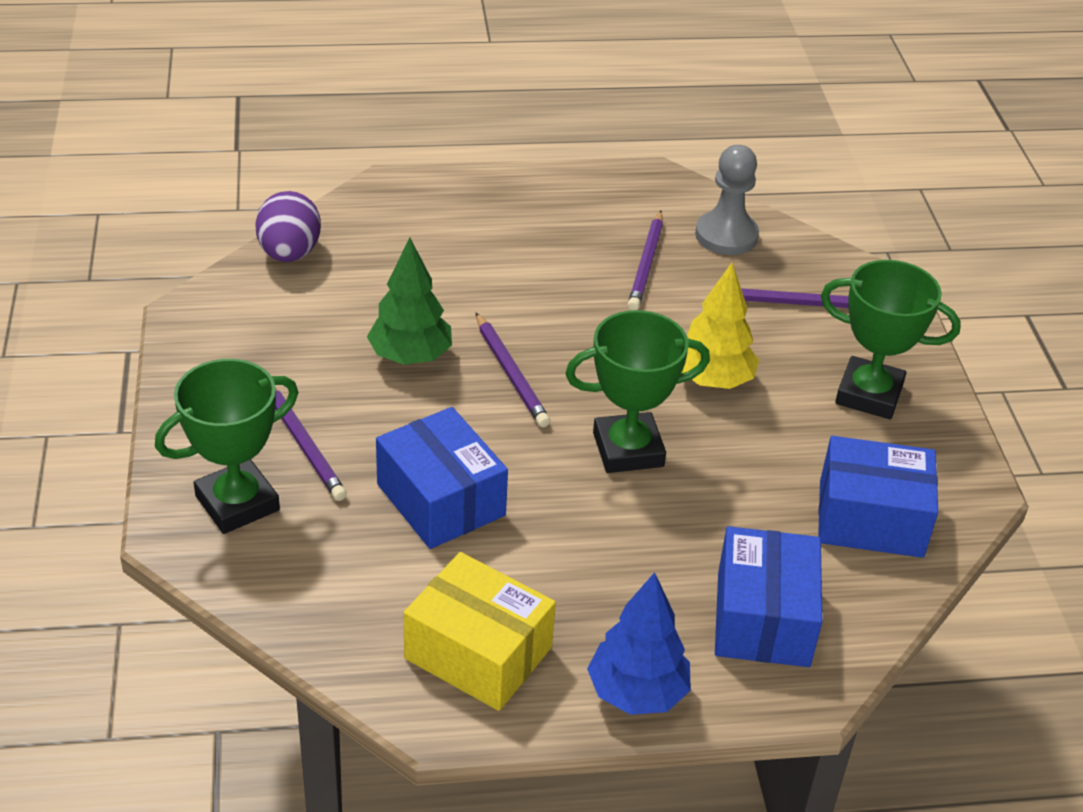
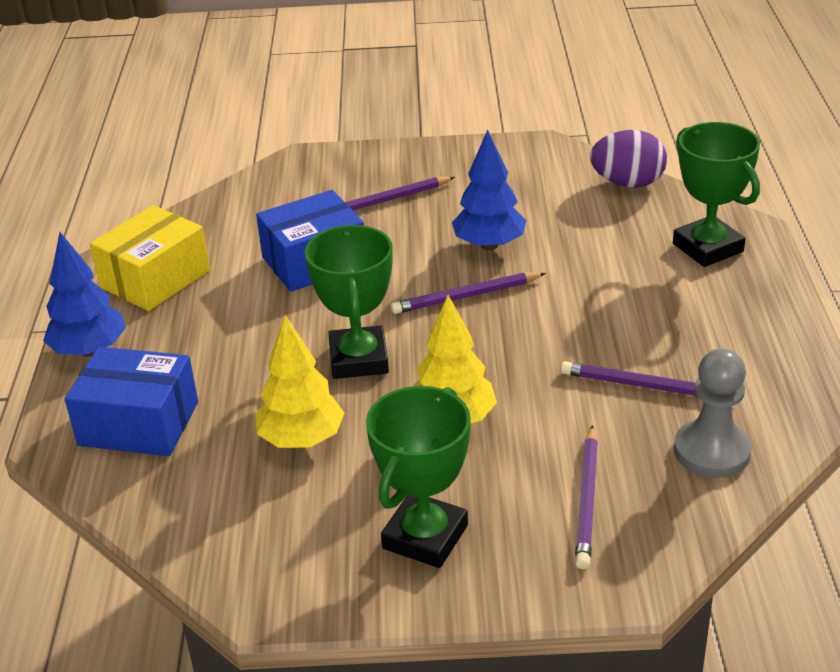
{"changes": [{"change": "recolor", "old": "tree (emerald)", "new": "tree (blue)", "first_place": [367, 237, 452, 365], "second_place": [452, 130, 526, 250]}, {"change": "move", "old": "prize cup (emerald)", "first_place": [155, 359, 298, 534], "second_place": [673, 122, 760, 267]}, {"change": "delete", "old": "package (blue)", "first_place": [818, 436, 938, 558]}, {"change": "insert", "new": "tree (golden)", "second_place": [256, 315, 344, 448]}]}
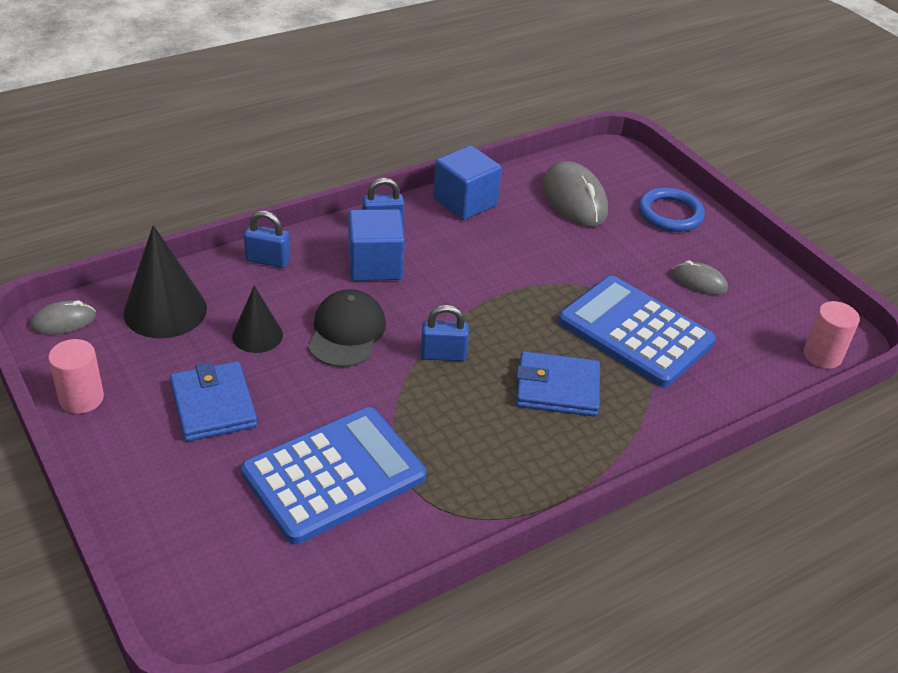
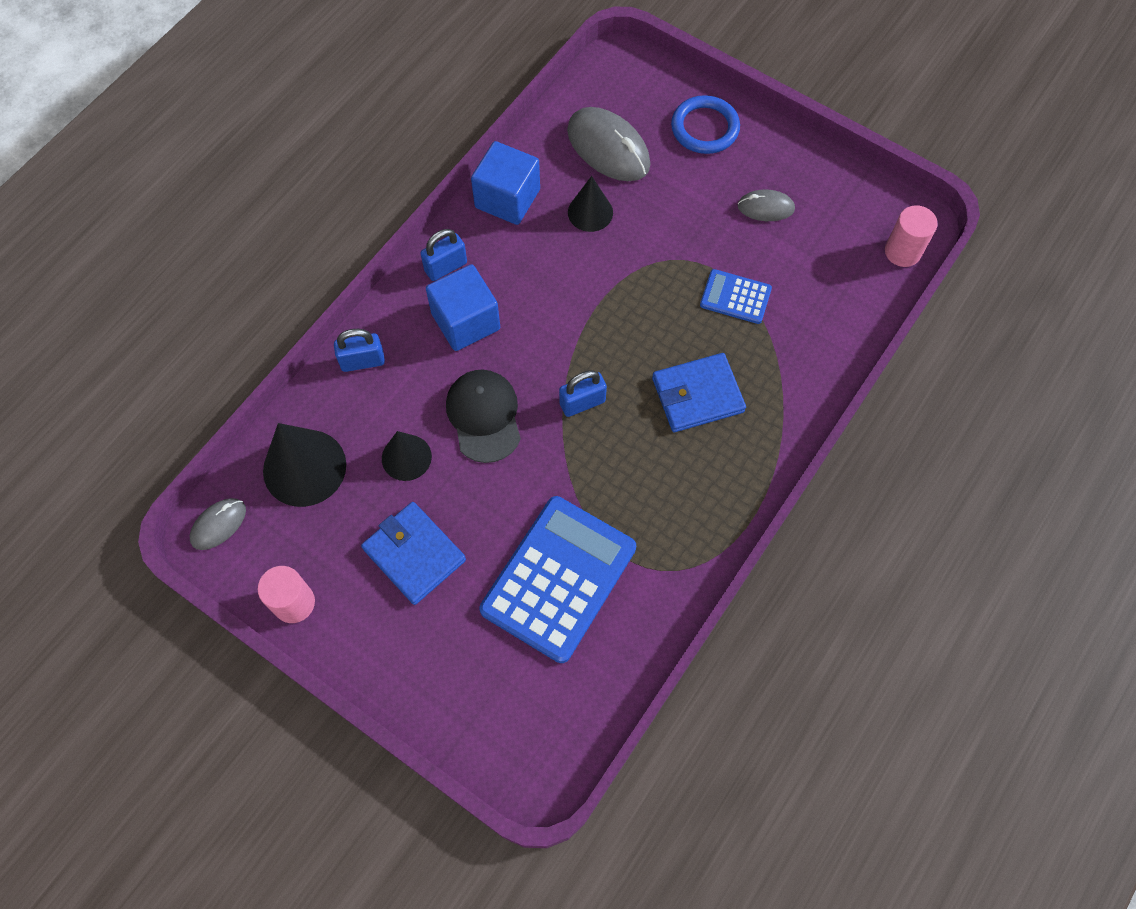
{"changes": [{"change": "resize", "old": "pocket calculator (blue)", "first_place": [558, 276, 716, 387], "second_place": [700, 269, 772, 324], "factor": 0.49}, {"change": "insert", "new": "cone shape (jet-black)", "second_place": [568, 176, 613, 232]}]}
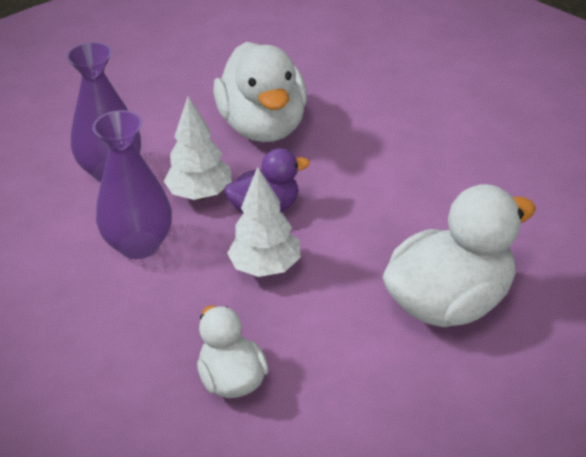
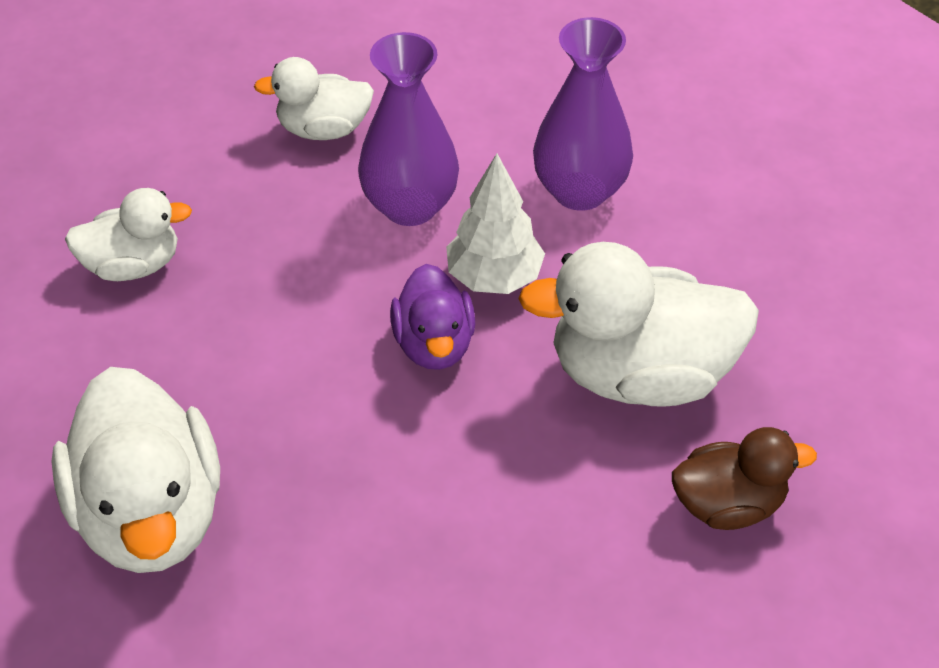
{"changes": [{"change": "delete", "old": "tree (pure white)", "first_place": [227, 167, 301, 277]}, {"change": "insert", "new": "rubber duck (pure white)", "second_place": [254, 57, 374, 140]}, {"change": "insert", "new": "rubber duck (dark brown)", "second_place": [672, 427, 817, 530]}]}
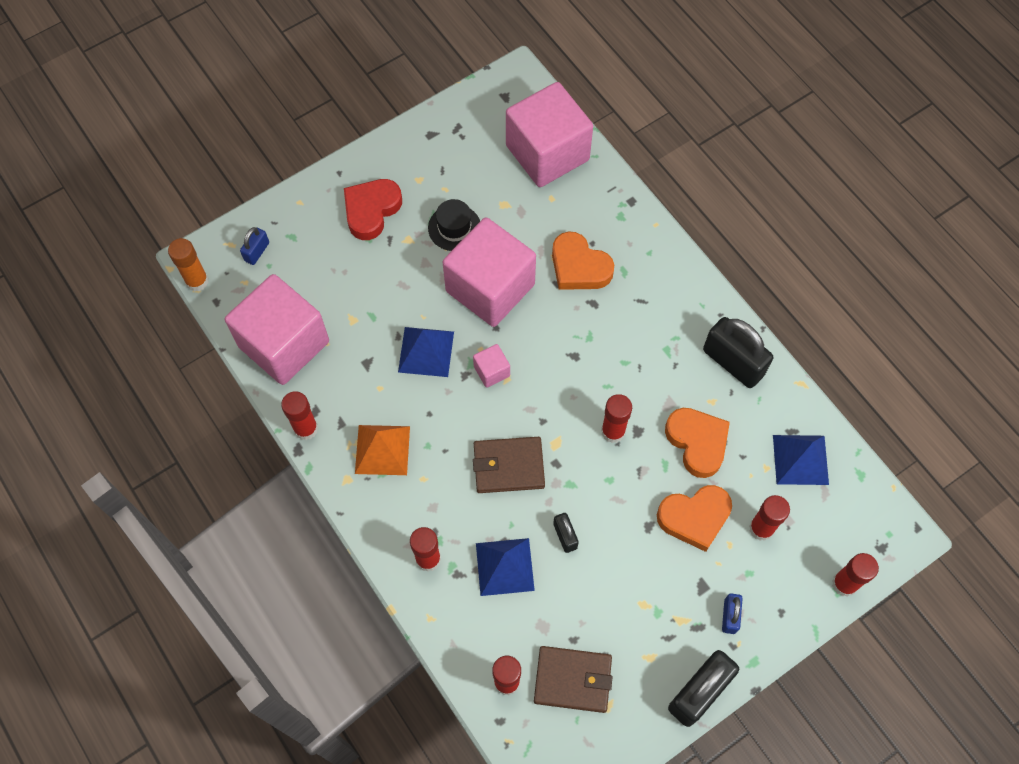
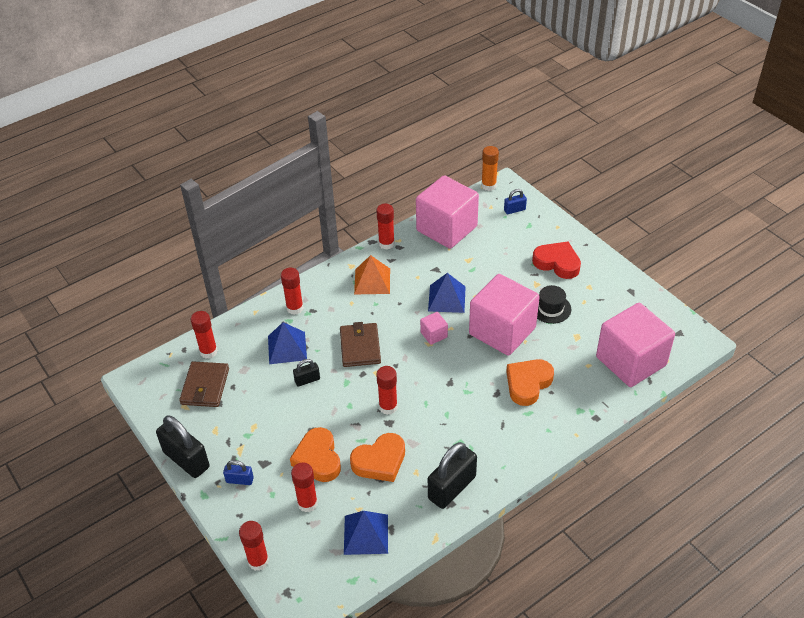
{"changes": [{"change": "rotate", "old": "padlock (blue)", "first_place": [240, 227, 269, 265], "second_place": [504, 189, 527, 214], "degrees": -45}]}
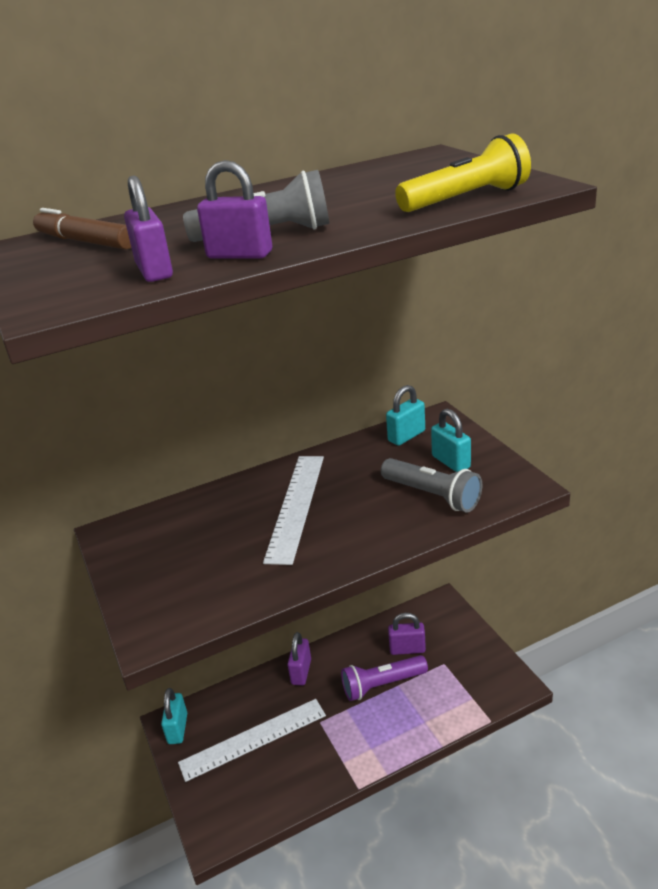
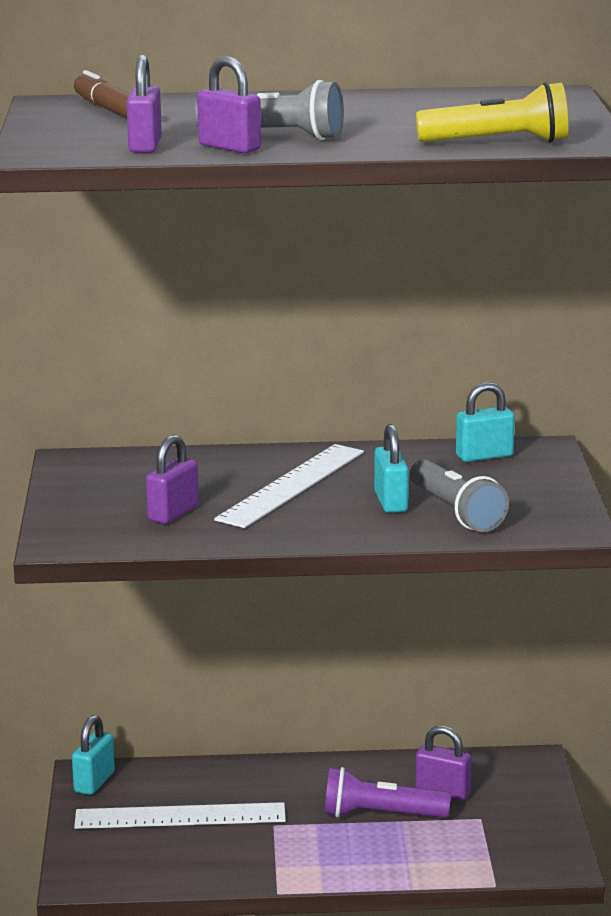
{"changes": [{"change": "move", "old": "padlock (teal)", "first_place": [431, 409, 471, 472], "second_place": [374, 424, 409, 513]}, {"change": "move", "old": "padlock (violet)", "first_place": [287, 632, 311, 685], "second_place": [146, 435, 199, 524]}]}
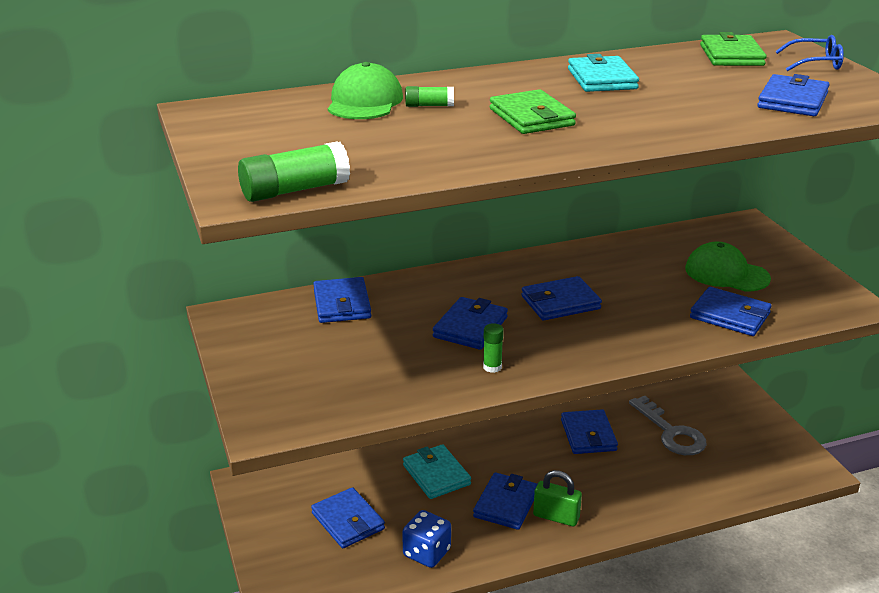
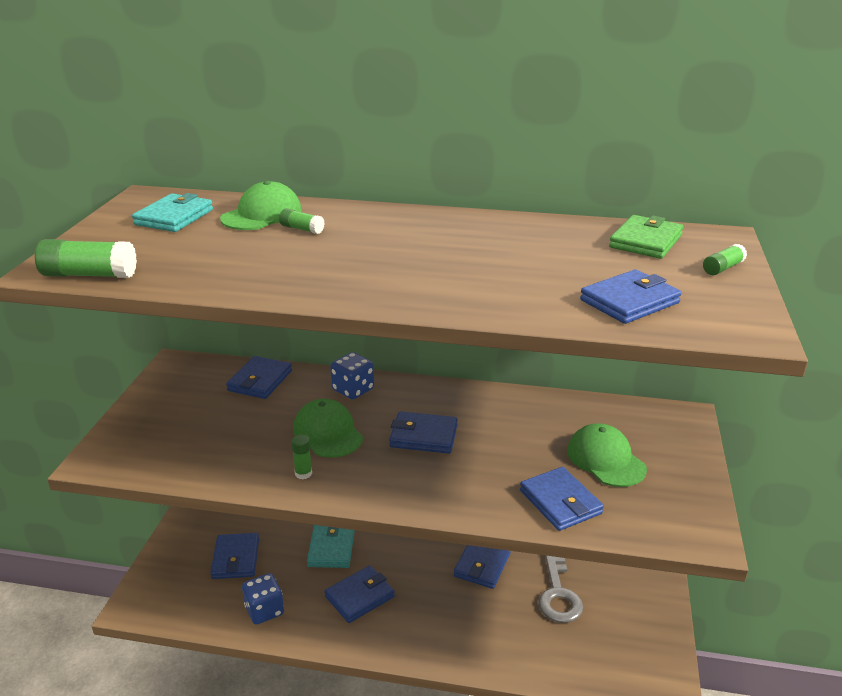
{"changes": [{"change": "replace", "old": "glasses (blue)", "new": "glue stick (emerald)", "first_place": [776, 35, 844, 71], "second_place": [703, 244, 747, 275]}, {"change": "move", "old": "billfold (teal)", "first_place": [568, 54, 639, 92], "second_place": [132, 193, 213, 232]}, {"change": "delete", "old": "billfold (emerald)", "first_place": [490, 89, 576, 134]}, {"change": "replace", "old": "billfold (blue)", "new": "cap (emerald)", "first_place": [433, 297, 508, 350], "second_place": [293, 399, 363, 458]}, {"change": "delete", "old": "padlock (emerald)", "first_place": [533, 470, 582, 526]}, {"change": "insert", "new": "dice (blue)", "second_place": [330, 352, 374, 400]}]}
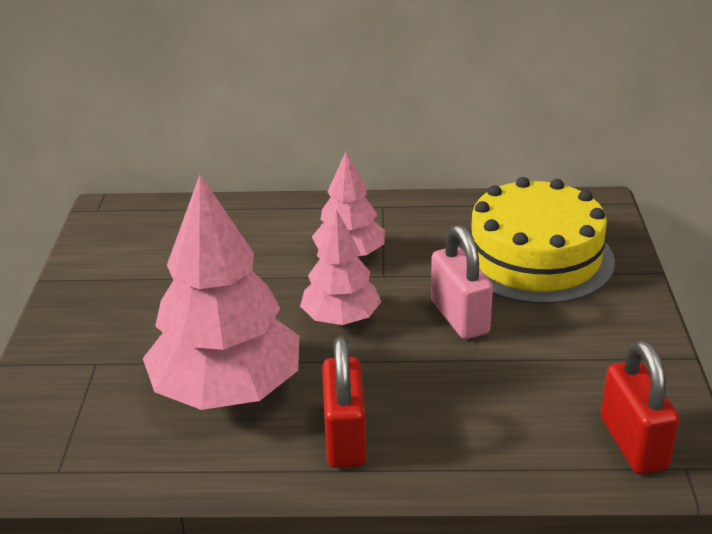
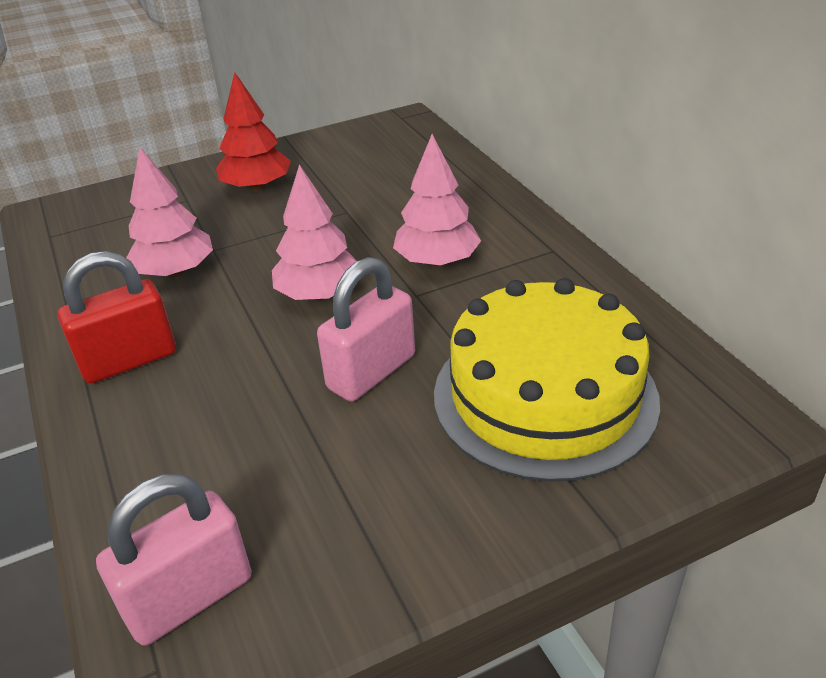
{"changes": [{"change": "resize", "old": "tree (pink)", "first_place": [143, 175, 299, 410], "second_place": [126, 147, 213, 277], "factor": 0.56}, {"change": "recolor", "old": "padlock (red)", "new": "padlock (pink)", "first_place": [601, 340, 679, 474], "second_place": [96, 474, 252, 646]}, {"change": "insert", "new": "tree (red)", "second_place": [216, 73, 291, 191]}]}
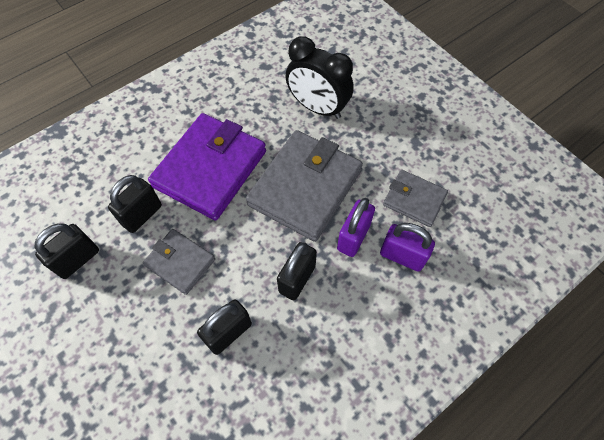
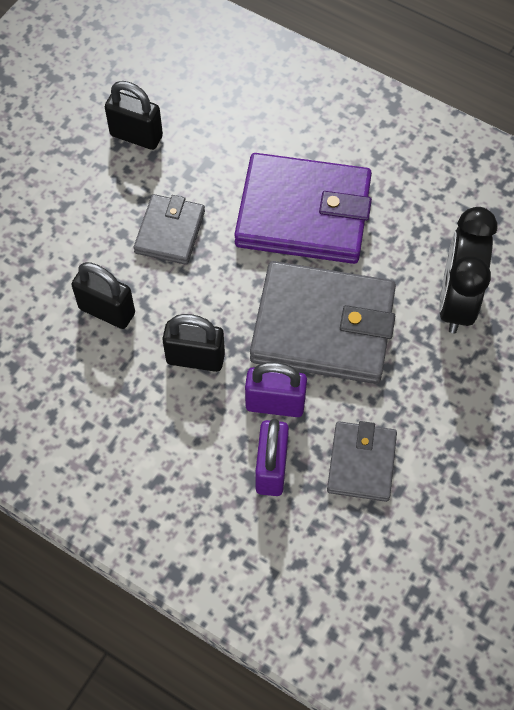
{"changes": [{"change": "delete", "old": "padlock (jet-black)", "first_place": [108, 175, 162, 233]}]}
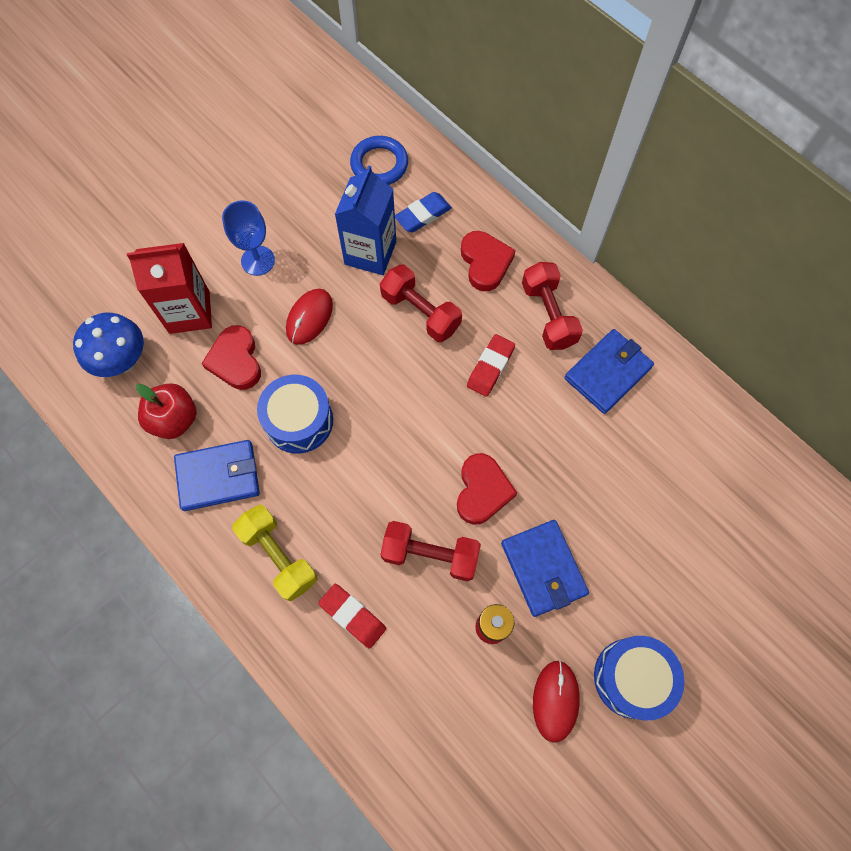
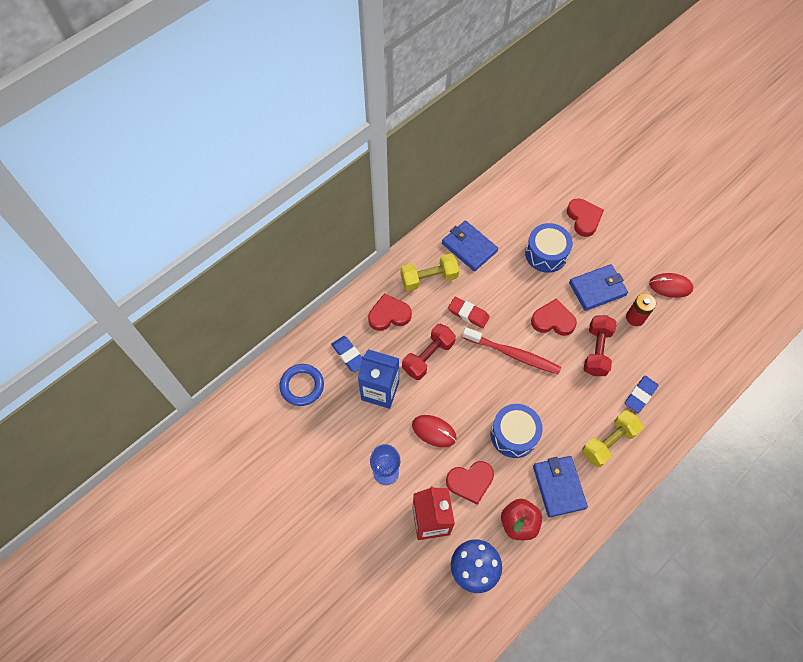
{"changes": [{"change": "recolor", "old": "hand weight (red)", "new": "hand weight (golden)", "first_place": [522, 262, 583, 350], "second_place": [400, 254, 459, 291]}, {"change": "recolor", "old": "pencil eraser (red)", "new": "pencil eraser (blue)", "first_place": [318, 584, 386, 649], "second_place": [625, 376, 659, 413]}, {"change": "move", "old": "snare drum (blue)", "first_place": [594, 636, 684, 720], "second_place": [525, 223, 573, 273]}, {"change": "insert", "new": "heart (red)", "second_place": [567, 198, 604, 237]}, {"change": "insert", "new": "tooth brush (red)", "second_place": [462, 327, 561, 375]}]}
